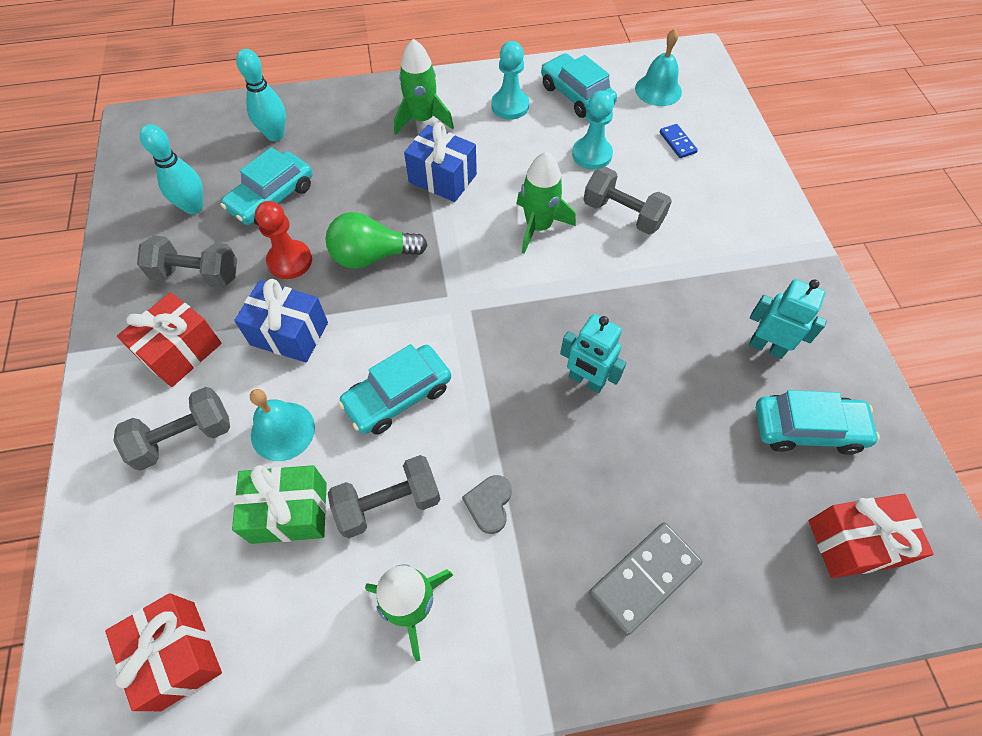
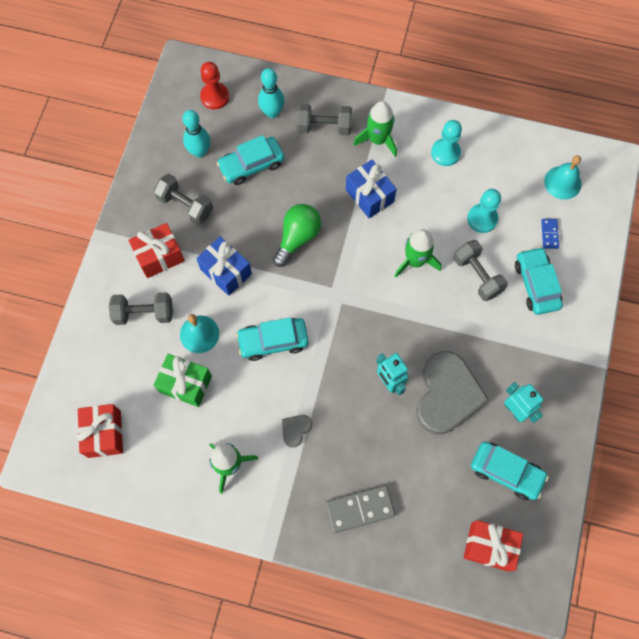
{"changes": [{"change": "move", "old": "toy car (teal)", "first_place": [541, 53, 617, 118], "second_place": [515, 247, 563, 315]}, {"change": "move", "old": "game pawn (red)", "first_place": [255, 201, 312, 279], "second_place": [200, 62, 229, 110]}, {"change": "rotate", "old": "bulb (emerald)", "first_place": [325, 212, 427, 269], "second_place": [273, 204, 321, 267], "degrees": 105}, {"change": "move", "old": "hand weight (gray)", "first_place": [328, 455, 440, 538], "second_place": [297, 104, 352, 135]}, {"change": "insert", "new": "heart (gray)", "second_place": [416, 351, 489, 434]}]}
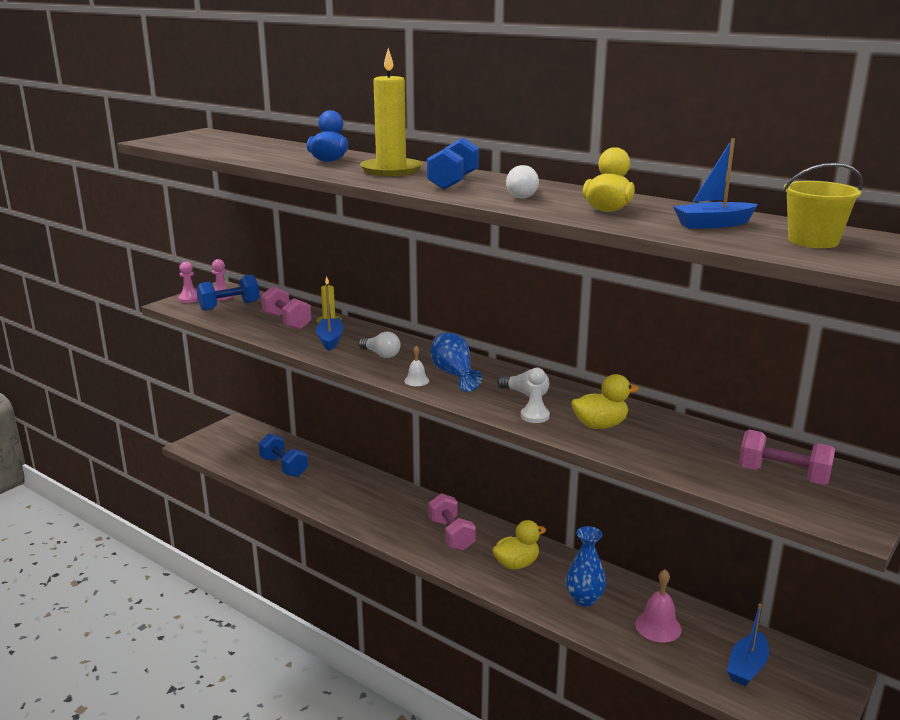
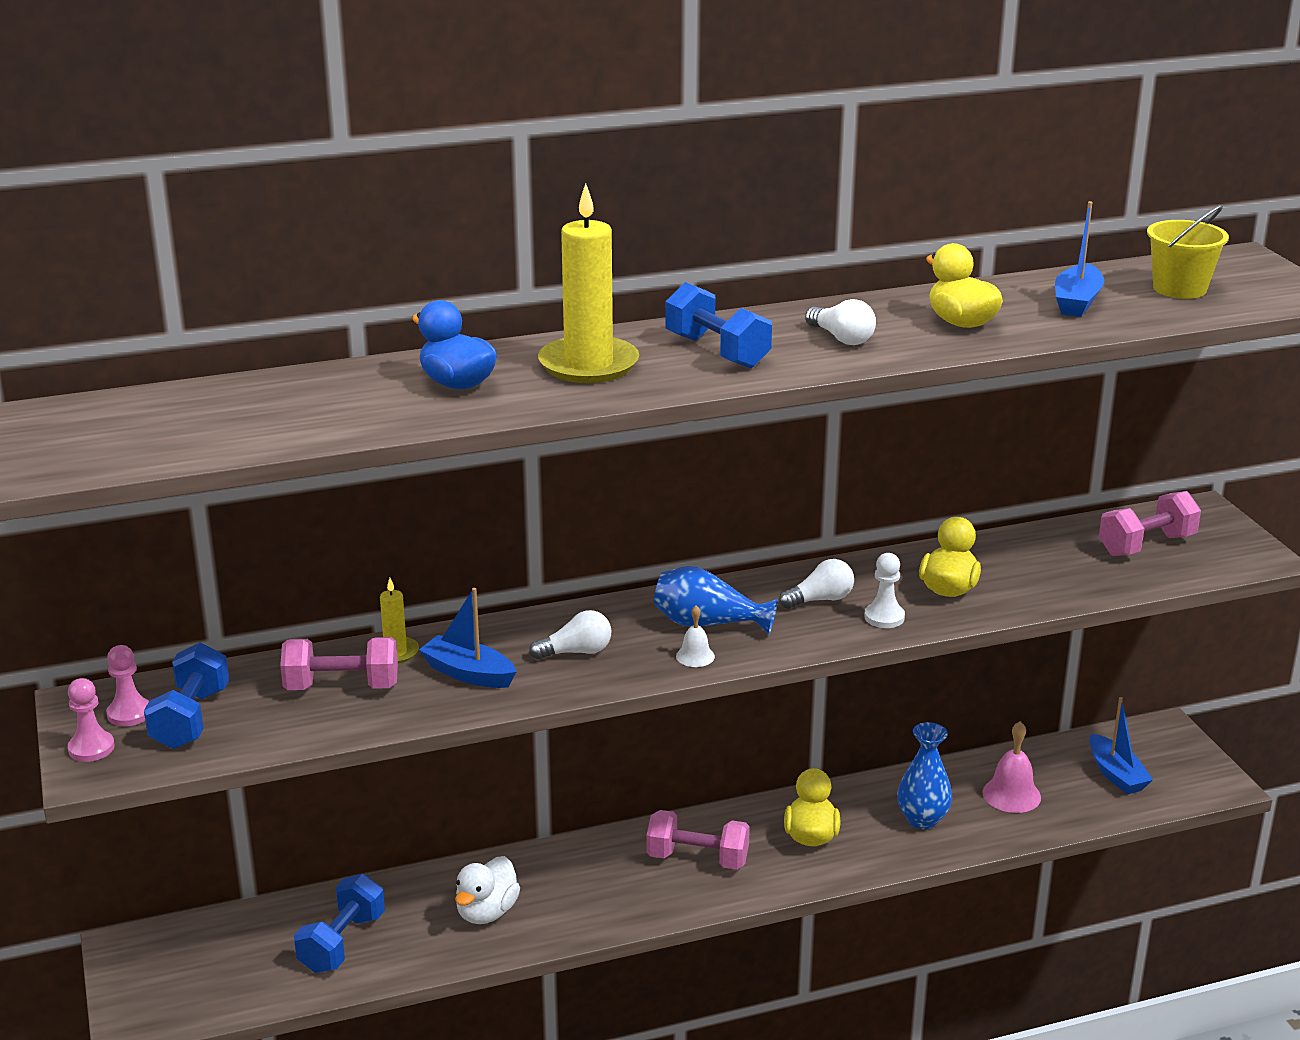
{"changes": [{"change": "rotate", "old": "hand weight (blue)", "first_place": [258, 433, 308, 477], "second_place": [294, 874, 385, 973], "degrees": -60}, {"change": "insert", "new": "rubber duck (pure white)", "second_place": [455, 856, 520, 924]}]}
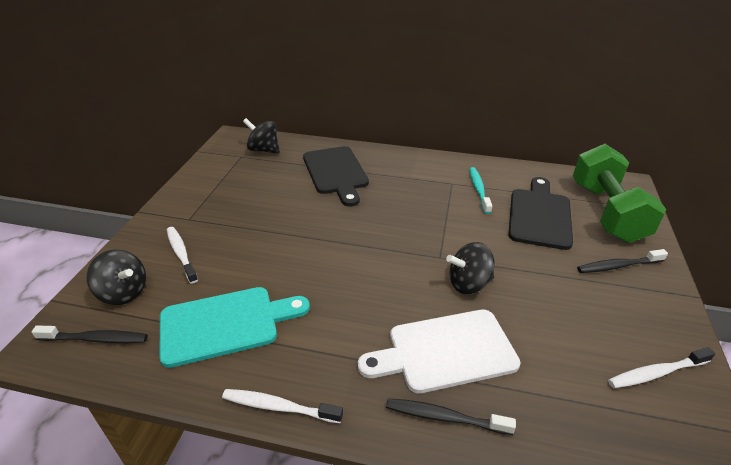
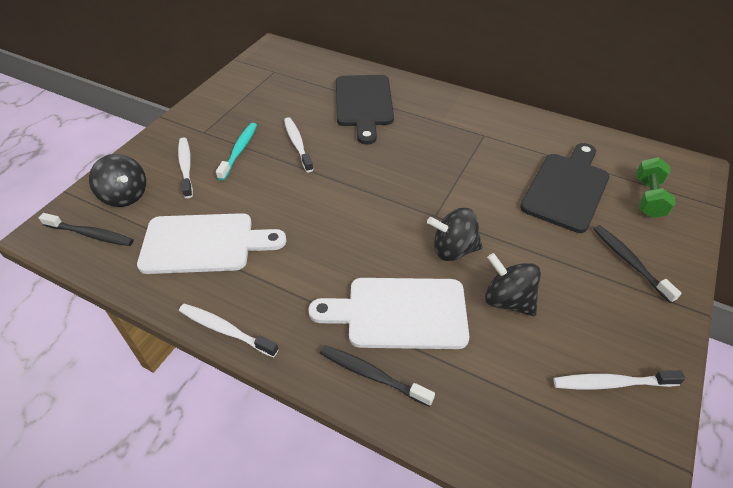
{"changes": [{"change": "move", "old": "spinning top (jet-black)", "first_place": [243, 118, 280, 154], "second_place": [485, 253, 541, 316]}, {"change": "resize", "old": "hand weight (emerald)", "first_place": [573, 144, 666, 243], "second_place": [636, 157, 676, 218], "factor": 0.51}, {"change": "move", "old": "tooth brush (teal)", "first_place": [469, 167, 492, 214], "second_place": [216, 123, 257, 181]}, {"change": "rotate", "old": "tooth brush (jet-black)", "first_place": [577, 249, 668, 273], "second_place": [593, 225, 682, 303], "degrees": 60}, {"change": "recolor", "old": "cutting board (teal)", "new": "cutting board (pure white)", "first_place": [159, 287, 310, 368], "second_place": [137, 213, 286, 274]}, {"change": "insert", "new": "tooth brush (pure white)", "second_place": [284, 117, 314, 172]}]}
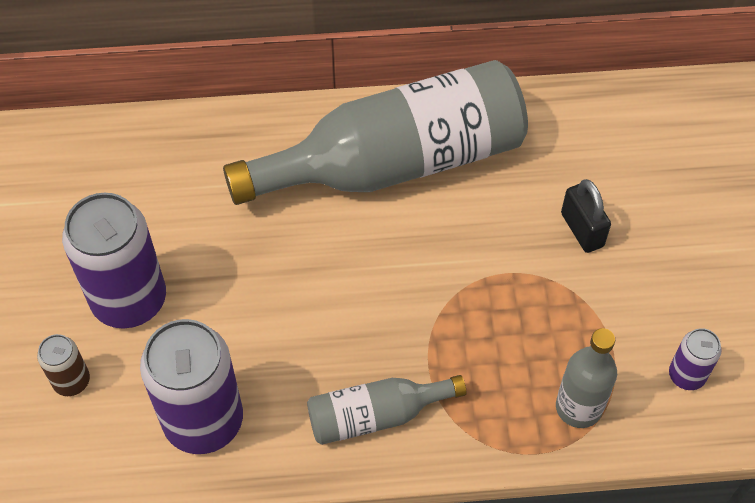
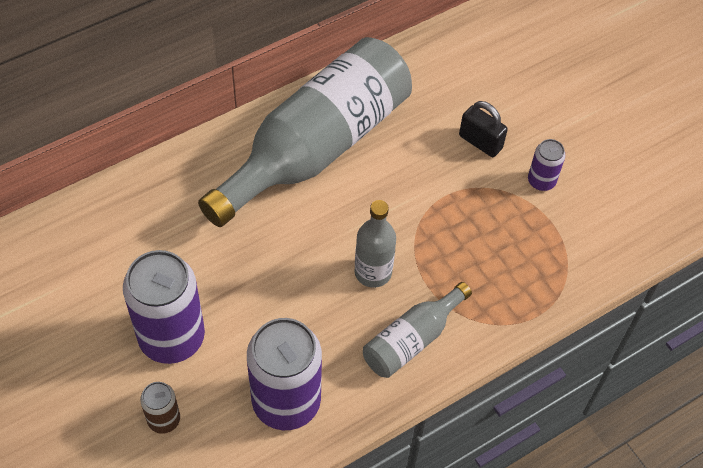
{"changes": [{"change": "move", "old": "bottle (gray)", "first_place": [556, 328, 617, 428], "second_place": [355, 200, 396, 288]}, {"change": "move", "old": "can (violet)", "first_place": [669, 328, 722, 390], "second_place": [528, 139, 565, 191]}]}
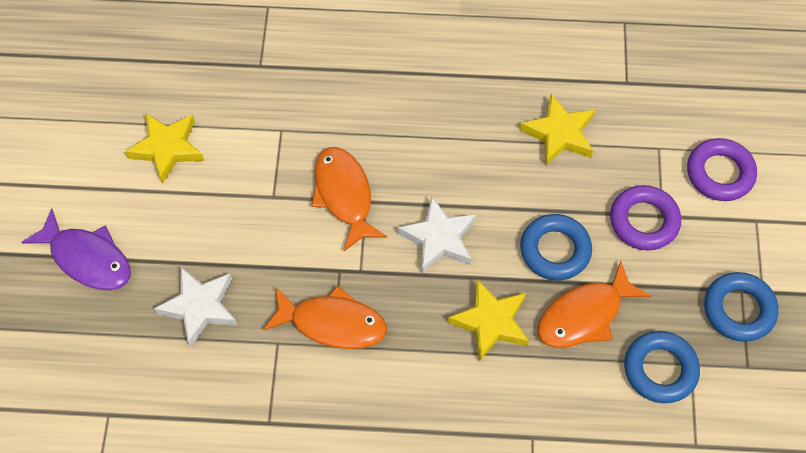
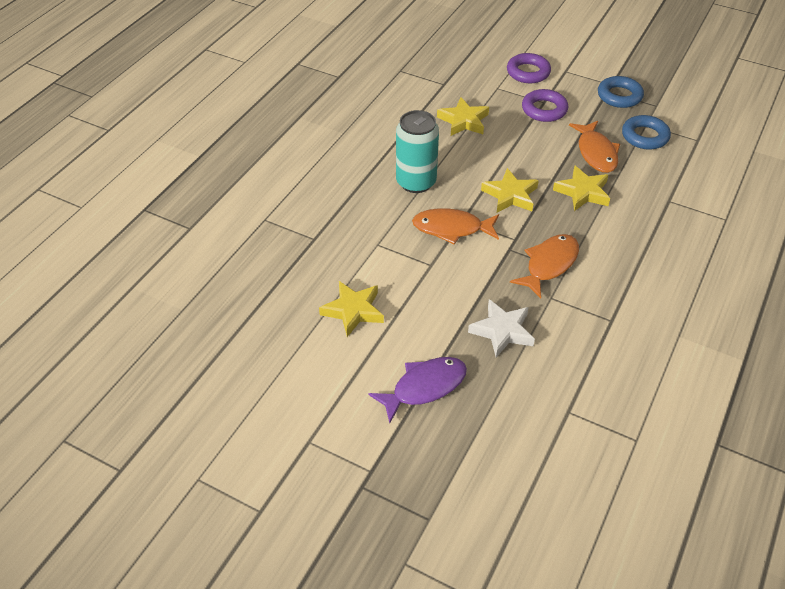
{"changes": [{"change": "recolor", "old": "five-pointed star (pure white)", "new": "five-pointed star (golden)", "first_place": [398, 196, 477, 273], "second_place": [481, 168, 539, 213]}, {"change": "delete", "old": "ring (blue)", "first_place": [520, 214, 592, 280]}, {"change": "insert", "new": "can (teal)", "second_place": [396, 110, 439, 193]}]}
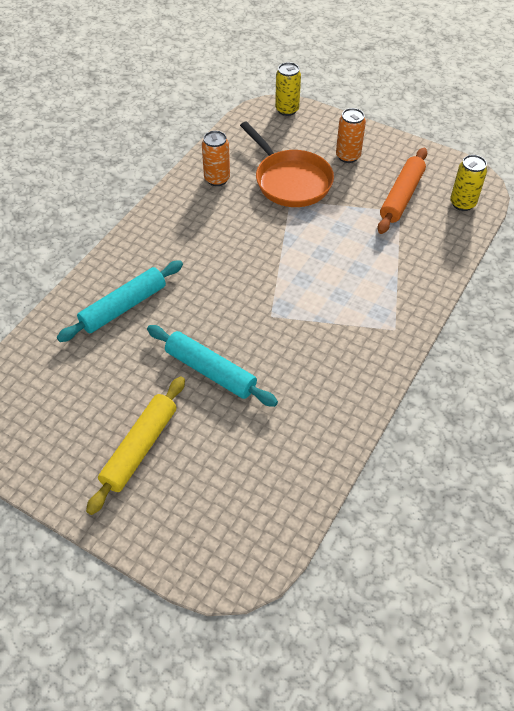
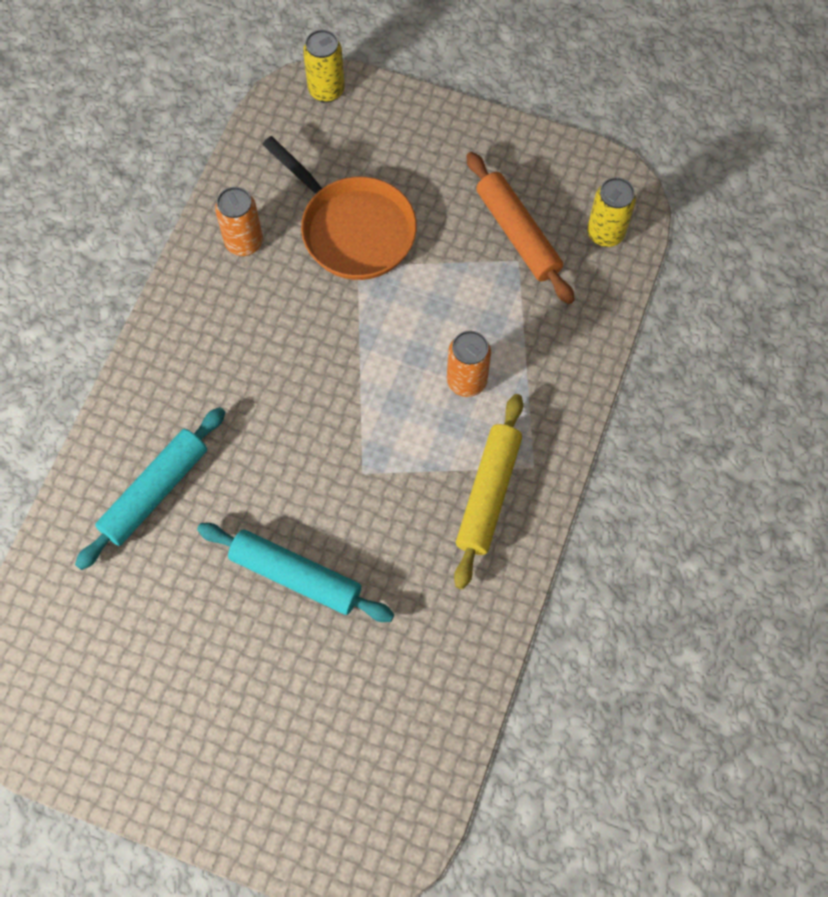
{"changes": [{"change": "move", "old": "can (bright orange)", "first_place": [336, 108, 366, 163], "second_place": [447, 331, 491, 397]}, {"change": "rotate", "old": "pastry roller (bright orange)", "first_place": [377, 148, 427, 234], "second_place": [466, 152, 575, 304], "degrees": -45}, {"change": "move", "old": "pastry roller (golden)", "first_place": [86, 376, 185, 515], "second_place": [454, 394, 523, 589]}]}
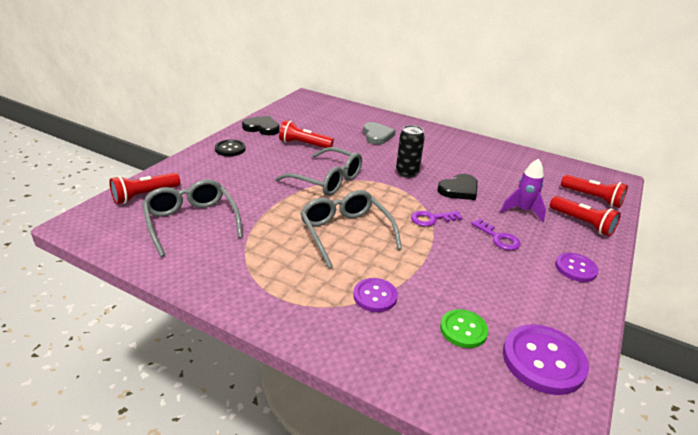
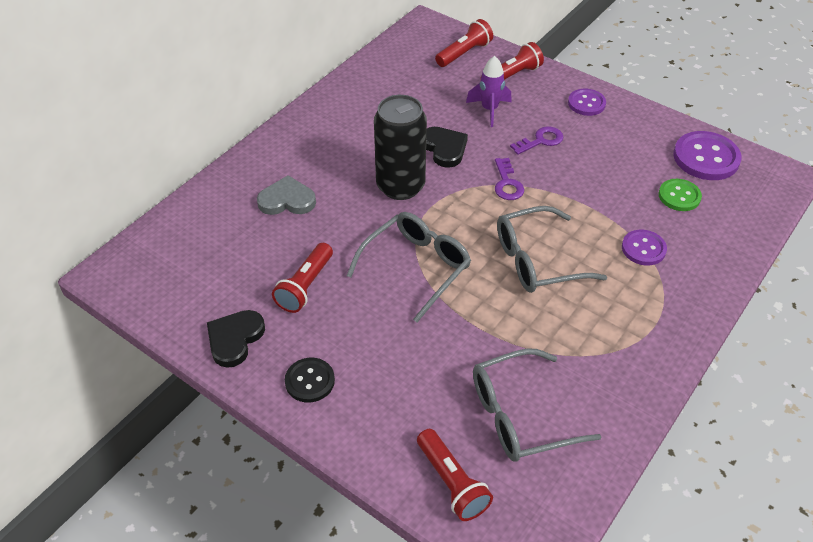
{"changes": [{"change": "resize", "old": "can (jet-black)", "first_place": [396, 125, 425, 178], "second_place": [374, 95, 427, 200], "factor": 1.58}]}
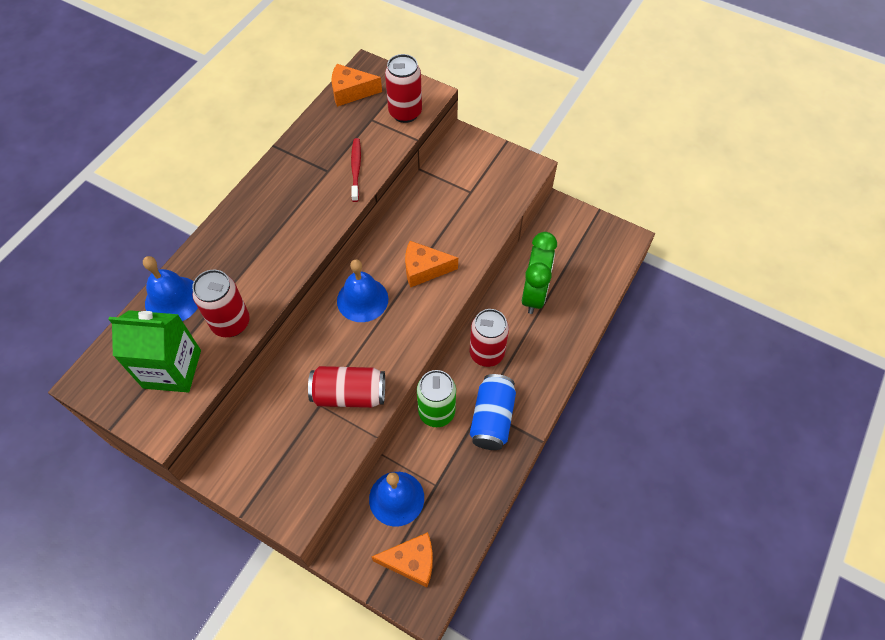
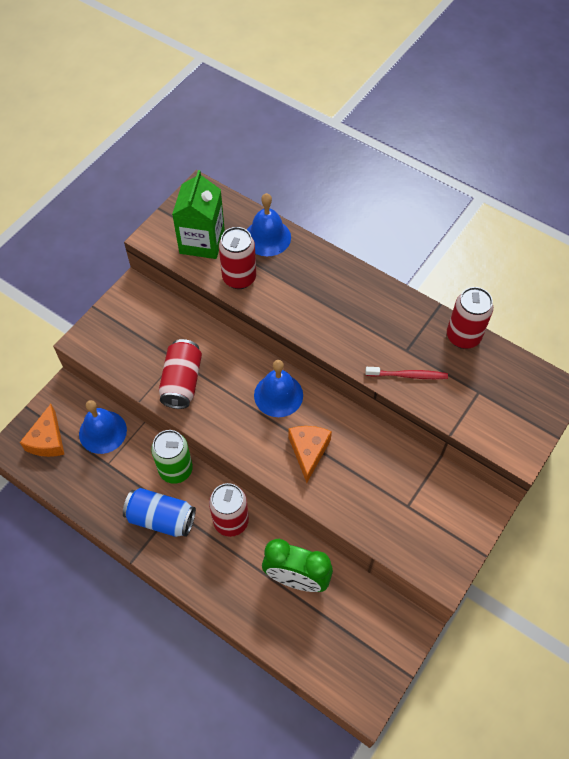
{"changes": [{"change": "move", "old": "can (red)", "first_place": [385, 54, 422, 123], "second_place": [447, 287, 493, 349]}, {"change": "delete", "old": "piece of cheese (bright orange)", "first_place": [331, 64, 382, 107]}]}
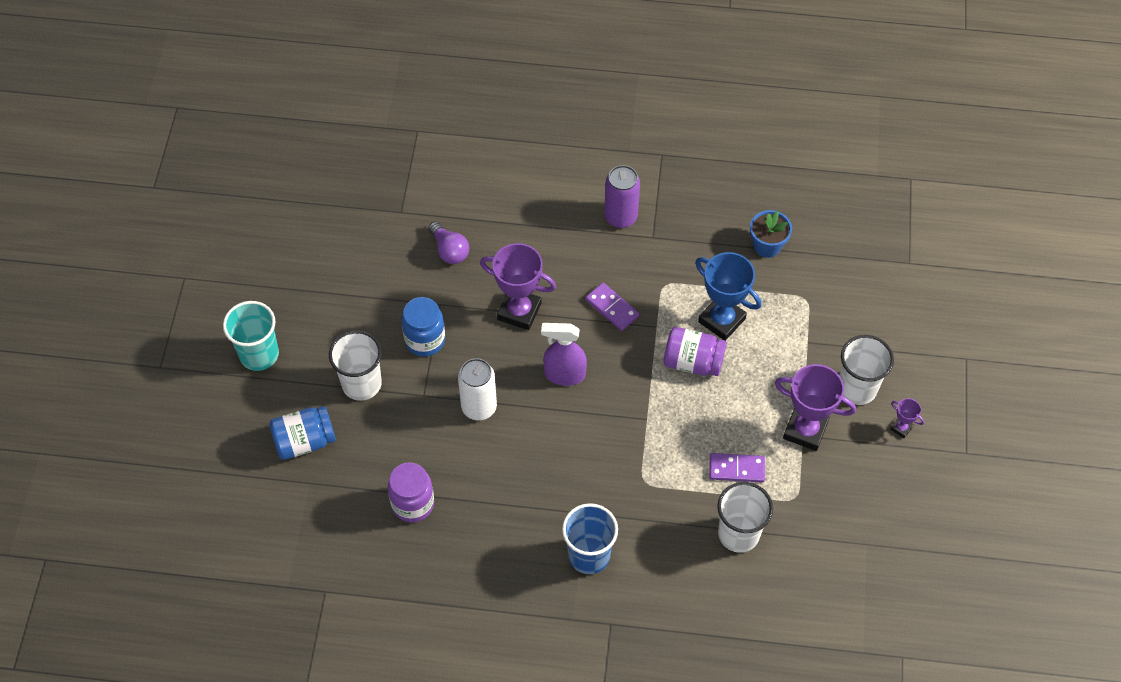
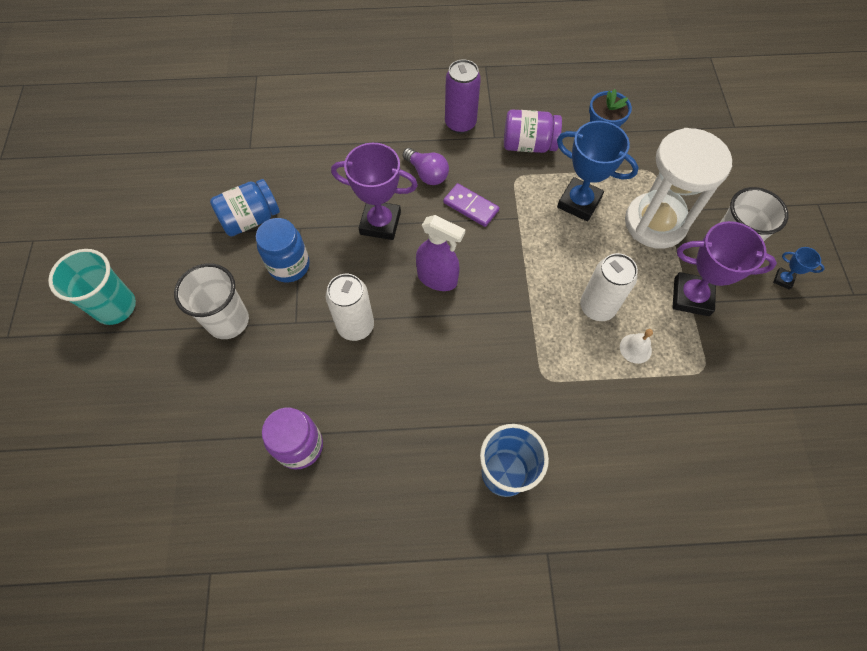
{"changes": [{"change": "move", "old": "bulb (violet)", "first_place": [428, 222, 469, 264], "second_place": [403, 148, 449, 185]}, {"change": "rotate", "old": "spray bottle (violet)", "first_place": [541, 323, 587, 386], "second_place": [416, 215, 465, 291], "degrees": -150}, {"change": "move", "old": "preserve jar (violet)", "first_place": [664, 327, 727, 376], "second_place": [504, 109, 562, 153]}, {"change": "recolor", "old": "prize cup (violet)", "new": "prize cup (blue)", "first_place": [890, 398, 924, 438], "second_place": [773, 247, 825, 290]}, {"change": "move", "old": "preserve jar (blue)", "first_place": [269, 406, 336, 460], "second_place": [210, 179, 280, 236]}, {"change": "replace", "old": "domino piece (violet)", "new": "school bell (pure white)", "first_place": [709, 453, 765, 483], "second_place": [620, 329, 653, 364]}, {"change": "delete", "old": "tumbler (pure white)", "first_place": [717, 482, 773, 553]}, {"change": "insert", "new": "sand timer (pure white)", "second_place": [625, 128, 732, 249]}, {"change": "insert", "new": "can (pure white)", "second_place": [580, 253, 638, 321]}]}
